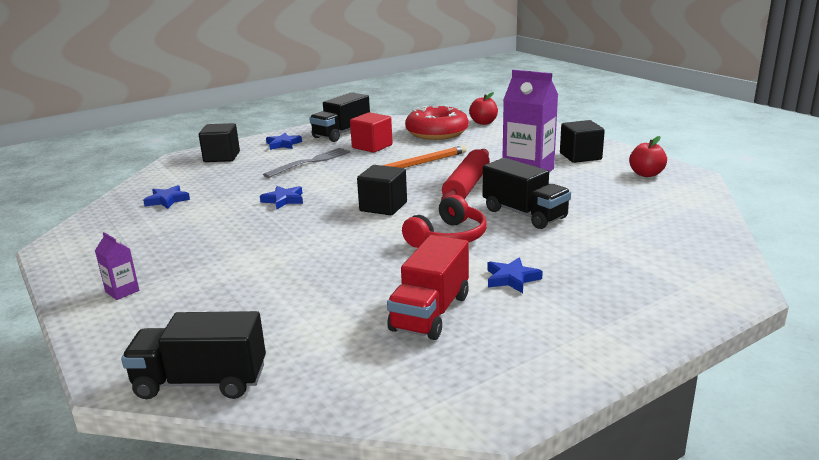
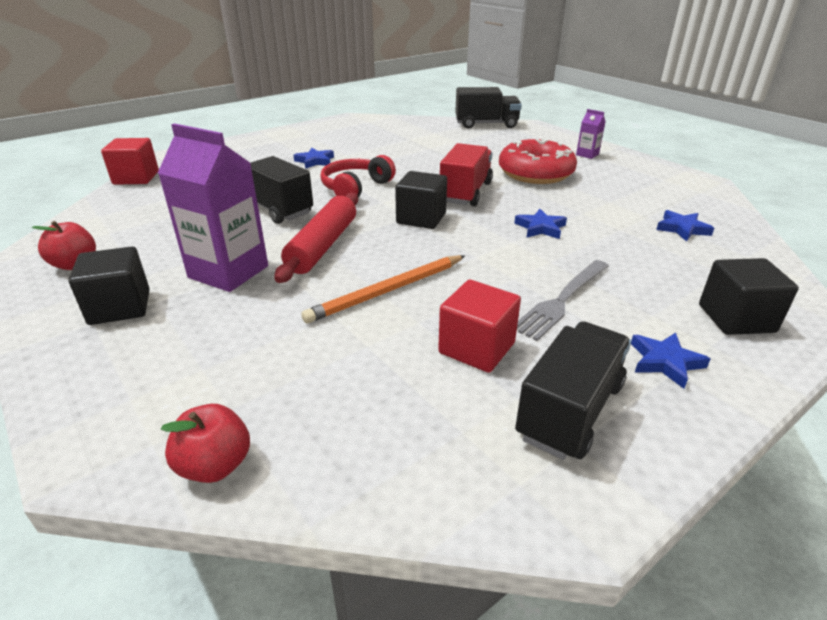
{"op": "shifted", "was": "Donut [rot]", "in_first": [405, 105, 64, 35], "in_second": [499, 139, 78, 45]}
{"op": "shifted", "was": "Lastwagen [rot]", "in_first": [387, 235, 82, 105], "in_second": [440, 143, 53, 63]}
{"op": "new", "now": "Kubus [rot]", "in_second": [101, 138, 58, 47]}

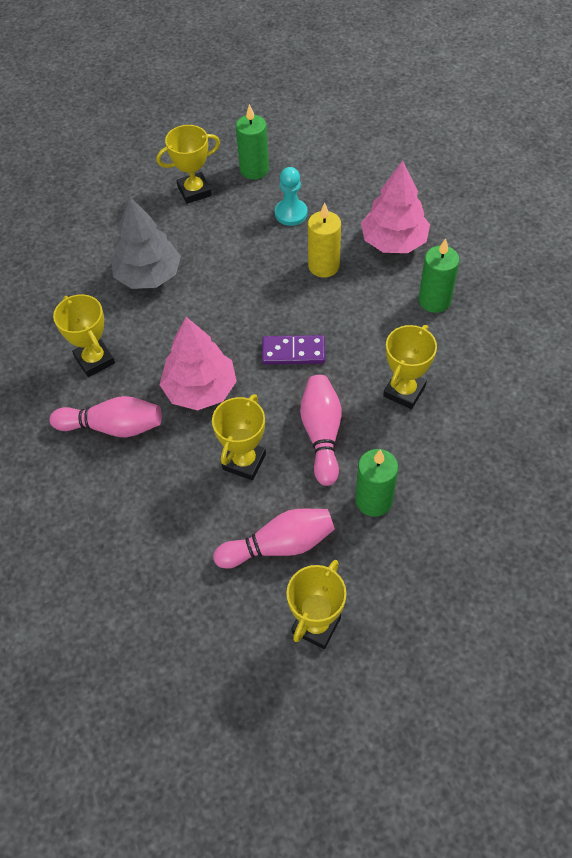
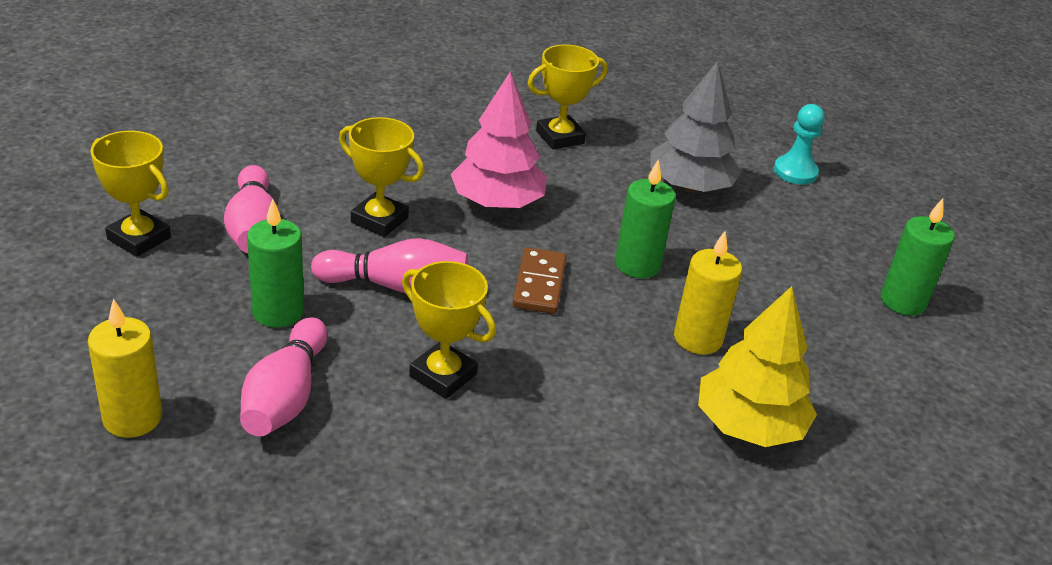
{"op": "gone", "was": "Pokal [gelb]", "in_first": [156, 125, 64, 79]}
{"op": "repainted", "was": "Baum [rosa]", "now": "Baum [gelb]", "in_first": [361, 160, 69, 93], "in_second": [698, 286, 119, 161]}
{"op": "shifted", "was": "Bauer [türkis]", "in_first": [275, 167, 33, 59], "in_second": [774, 104, 51, 81]}
{"op": "shifted", "was": "Kerze [grün]", "in_first": [418, 238, 42, 75], "in_second": [615, 159, 61, 120]}
{"op": "repainted", "was": "Dominostein [lila]", "now": "Dominostein [braun]", "in_first": [262, 335, 63, 30], "in_second": [512, 247, 55, 67]}
{"op": "shifted", "was": "Bowlingkegel [rosa]", "in_first": [50, 396, 112, 41], "in_second": [240, 317, 87, 119]}
{"op": "new", "now": "Kerze [gelb]", "in_second": [88, 299, 74, 139]}

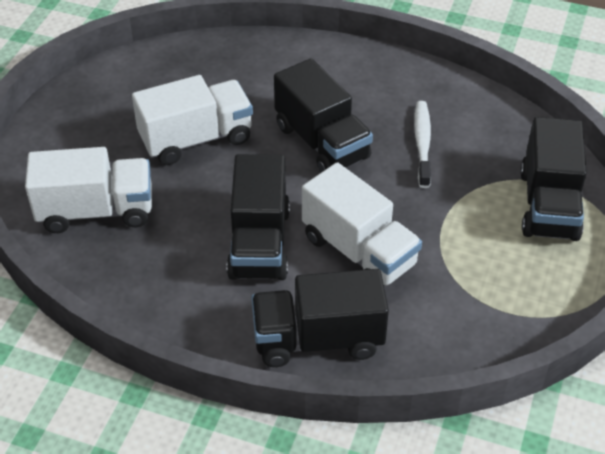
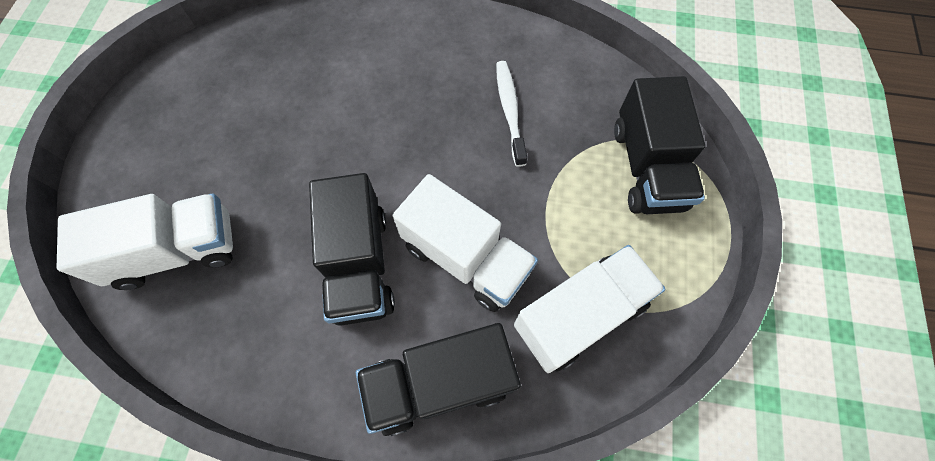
{"op": "gone", "was": "Lastwagen [schwarz]", "in_first": [274, 59, 99, 113]}
{"op": "shifted", "was": "Lastwagen [weiß]", "in_first": [132, 75, 121, 90], "in_second": [514, 245, 152, 128]}

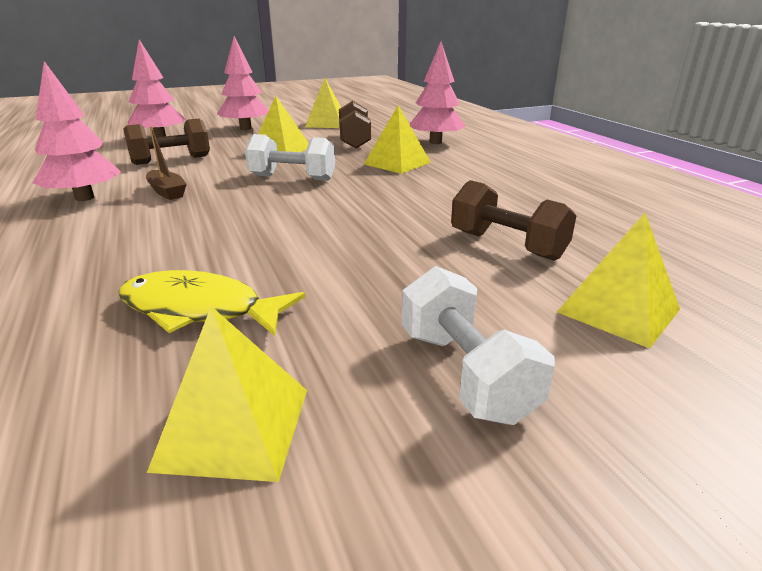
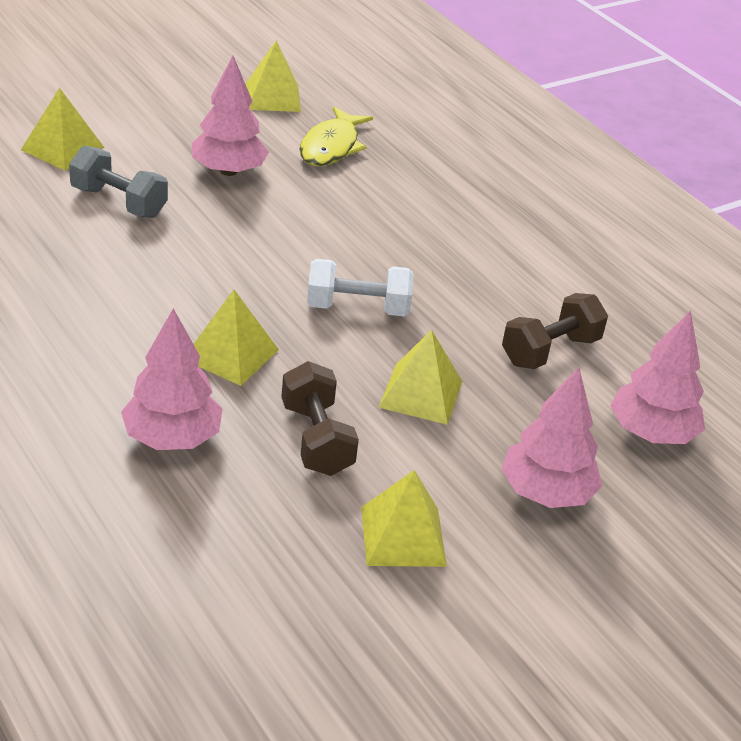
{"op": "shifted", "was": "Baum [rosa]", "in_first": [33, 61, 88, 140], "in_second": [192, 56, 77, 120]}
{"op": "gone", "was": "Boot [braun]", "in_first": [146, 126, 41, 74]}
{"op": "repainted", "was": "Hantel [braun]", "now": "Hantel [grau]", "in_first": [451, 180, 125, 81], "in_second": [69, 146, 99, 72]}
{"op": "gone", "was": "Hantel [weiß]", "in_first": [402, 266, 153, 159]}
{"op": "rotated", "was": "Fisch [gelb]", "in_first": [119, 270, 186, 66], "in_second": [299, 107, 74, 59], "clockwise": 105}

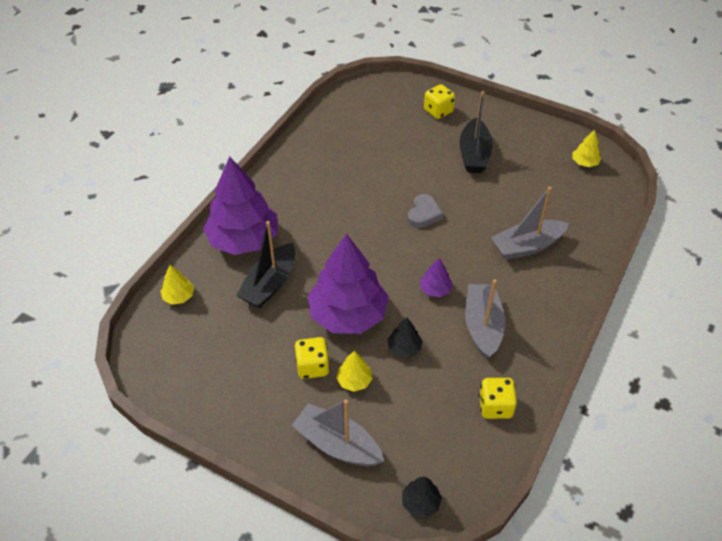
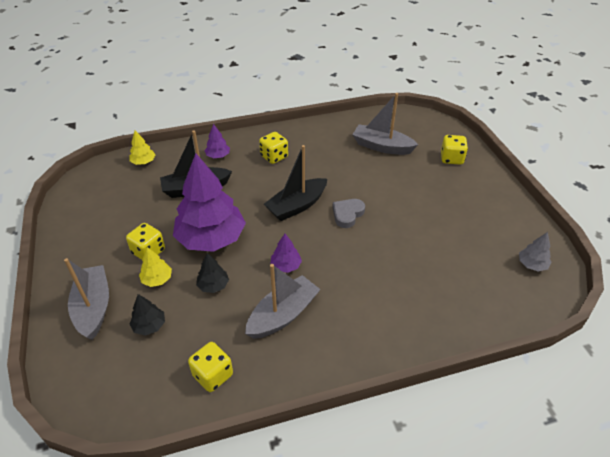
{"op": "shifted", "was": "Boot [schwarz]", "in_first": [459, 91, 34, 82], "in_second": [264, 145, 63, 76]}
{"op": "repainted", "was": "Baum [gelb]", "now": "Baum [grau]", "in_first": [573, 129, 28, 38], "in_second": [519, 232, 33, 40]}
{"op": "scaled", "was": "Baum [lila]", "in_first": [203, 156, 75, 99], "in_second": [204, 124, 26, 34], "ratio": 0.42}
{"op": "shifted", "was": "Boot [grau]", "in_first": [491, 187, 78, 73], "in_second": [352, 93, 66, 62]}
{"op": "rotated", "was": "Herz [grau]", "in_first": [408, 194, 35, 34], "in_second": [332, 199, 33, 29], "clockwise": 150}
{"op": "shifted", "was": "Baum [schwarz]", "in_first": [402, 476, 40, 42], "in_second": [130, 294, 35, 42]}
{"op": "new", "now": "Spielwürfel [gelb]", "in_second": [259, 132, 29, 32]}

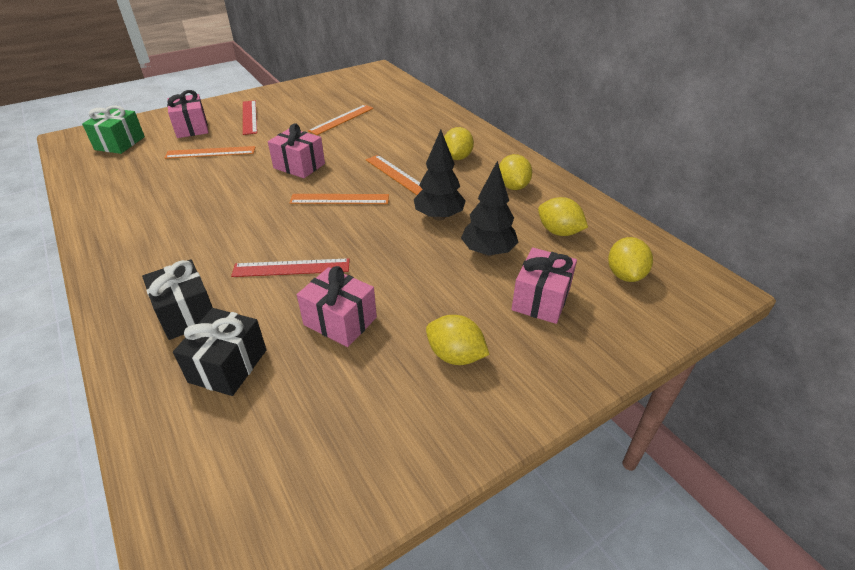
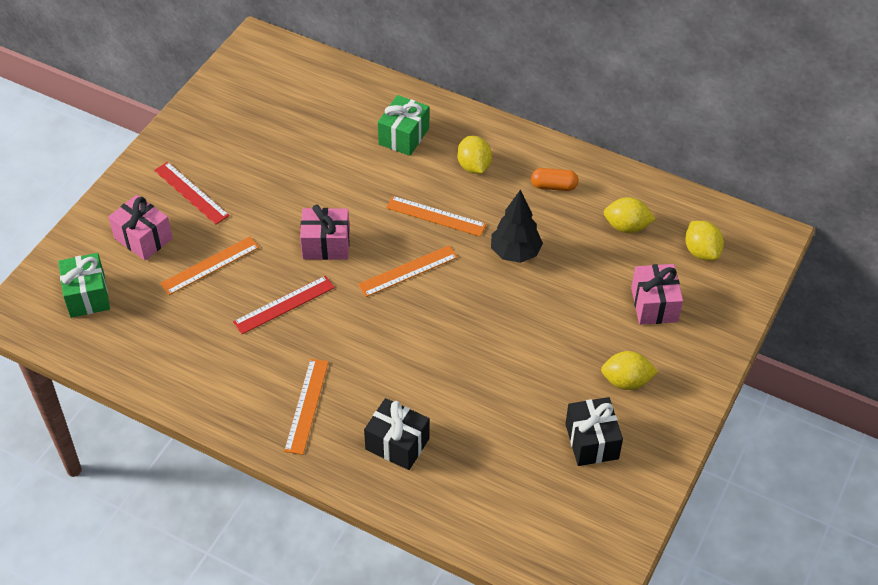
{"op": "shifted", "was": "Lineal [orange]", "in_first": [308, 105, 66, 30], "in_second": [284, 359, 45, 96]}
{"op": "swapped", "was": "Zitrone [gelb]", "now": "Kapsel [orange]", "in_first": [499, 154, 33, 36], "in_second": [531, 168, 48, 23]}
{"op": "gone", "was": "Baum [schwarz]", "in_first": [461, 161, 58, 96]}
{"op": "shifted", "was": "Lineal [rot]", "in_first": [231, 258, 119, 19], "in_second": [233, 276, 102, 58]}
{"op": "gone", "was": "Geschenk [rosa]", "in_first": [297, 266, 80, 81]}
{"op": "shifted", "was": "Geschenk [schwarz]", "in_first": [173, 308, 94, 88], "in_second": [565, 397, 58, 69]}
{"op": "new", "now": "Geschenk [grün]", "in_second": [378, 95, 51, 61]}

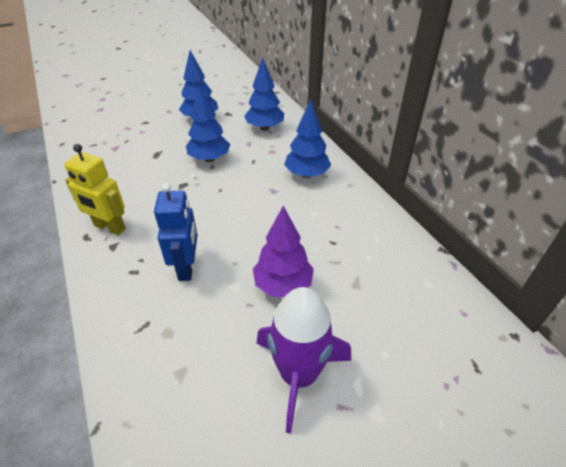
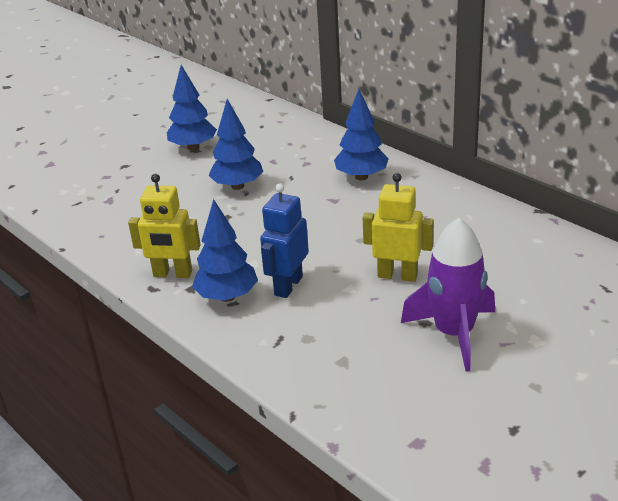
{"op": "shifted", "was": "Baum [blau]", "in_first": [244, 58, 40, 73], "in_second": [192, 199, 66, 103]}
{"op": "rotated", "was": "Roboter [blau]", "in_first": [154, 183, 43, 98], "in_second": [260, 183, 49, 115], "clockwise": -135}
{"op": "swapped", "was": "Baum [lila]", "now": "Roboter [gelb]", "in_first": [253, 206, 61, 91], "in_second": [363, 173, 71, 109]}

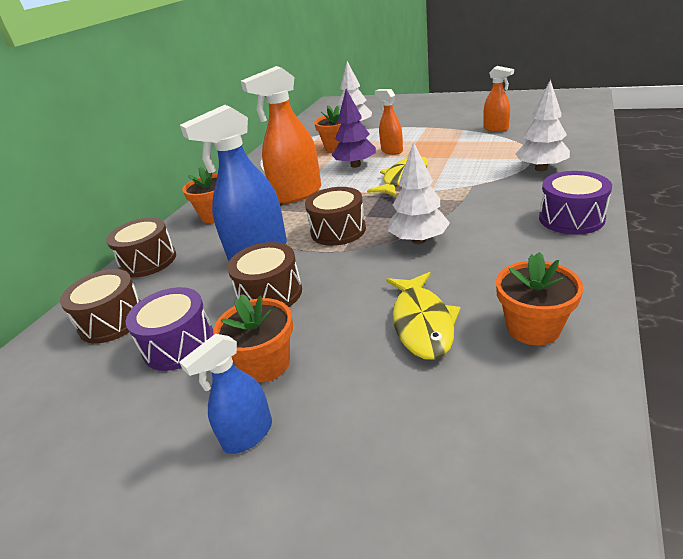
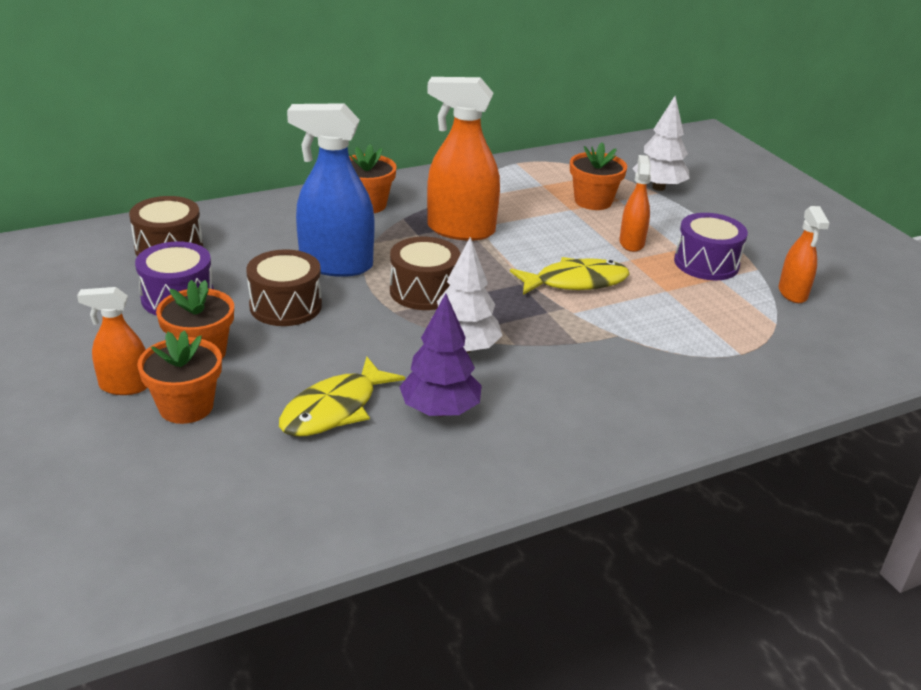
{"op": "gone", "was": "Baum [weiß]", "in_first": [515, 79, 55, 92]}
{"op": "shifted", "was": "Baum [lila]", "in_first": [332, 89, 44, 79], "in_second": [399, 293, 83, 123]}
{"op": "shifted", "was": "Trommel [lila]", "in_first": [539, 171, 73, 64], "in_second": [674, 213, 74, 67]}
{"op": "gone", "was": "Trommel [braun]", "in_first": [106, 217, 70, 60]}
{"op": "shifted", "was": "Blumentopf [orange]", "in_first": [496, 252, 87, 93], "in_second": [137, 330, 85, 94]}
{"op": "repainted", "was": "Sprühflasche [blau]", "now": "Sprühflasche [orange]", "in_first": [179, 334, 93, 120], "in_second": [77, 287, 70, 108]}

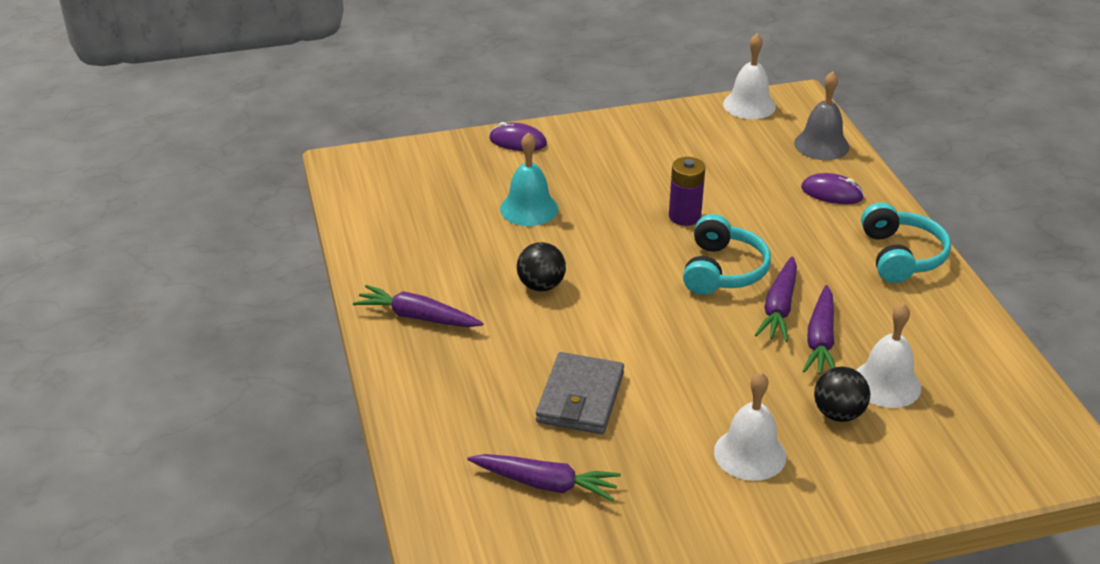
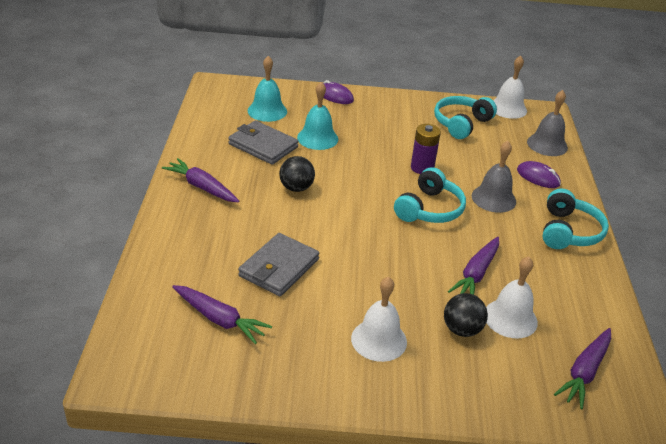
{"op": "shifted", "was": "Karotte [lila]", "in_first": [755, 256, 42, 86], "in_second": [554, 328, 57, 81]}
{"op": "new", "now": "Glocke [türkis]", "in_second": [248, 56, 39, 66]}
{"op": "new", "now": "Kopfhörer [türkis]", "in_second": [434, 96, 63, 43]}
{"op": "new", "now": "Geldbörse [grau]", "in_second": [228, 120, 71, 45]}
{"op": "new", "now": "Glocke [grau]", "in_second": [472, 141, 44, 72]}

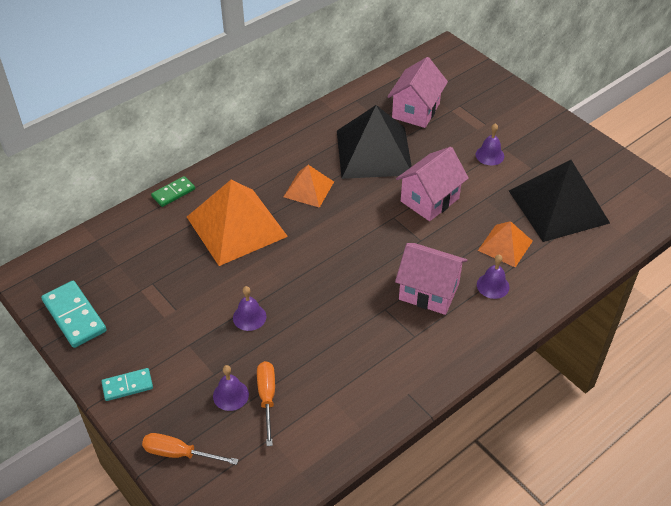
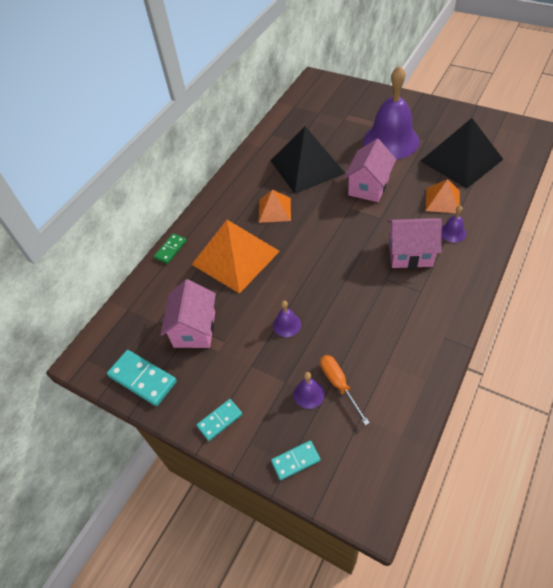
{"op": "shifted", "was": "Haus [rosa]", "in_first": [388, 57, 60, 71], "in_second": [160, 279, 56, 69]}
{"op": "scaled", "was": "Glocke [lila]", "in_first": [476, 123, 28, 42], "in_second": [363, 65, 57, 94], "ratio": 2.48}
{"op": "swapped", "was": "Schraubenzieher [orange]", "now": "Dominostein [türkis]", "in_first": [142, 433, 97, 32], "in_second": [271, 440, 50, 40]}

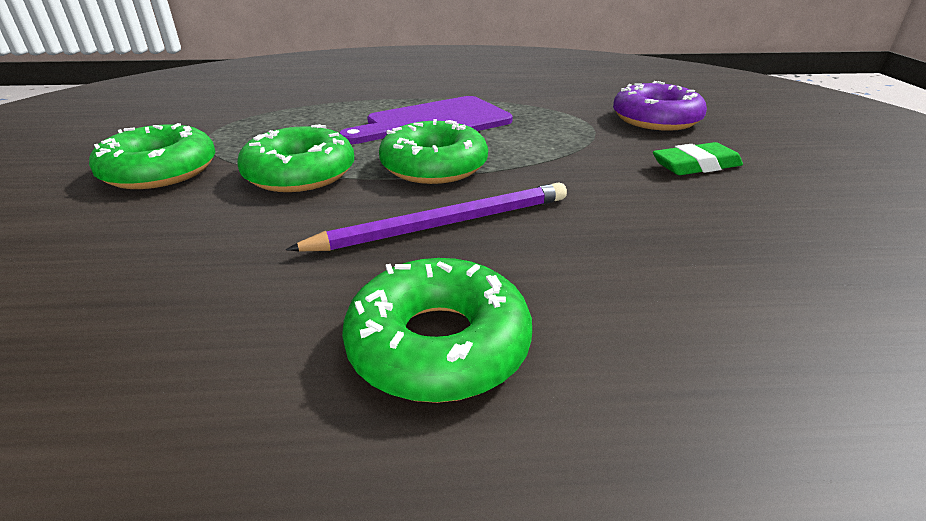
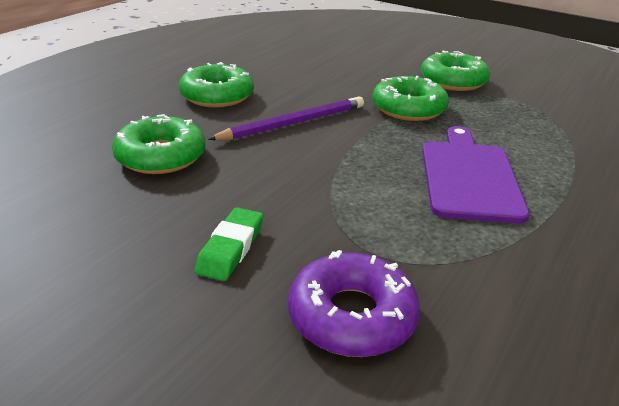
{"op": "shifted", "was": "Donut [grün]", "in_first": [379, 119, 109, 65], "in_second": [112, 114, 94, 60]}
{"op": "rotated", "was": "Bleistift [lila]", "in_first": [286, 182, 281, 69], "in_second": [208, 96, 156, 44], "clockwise": -135}

